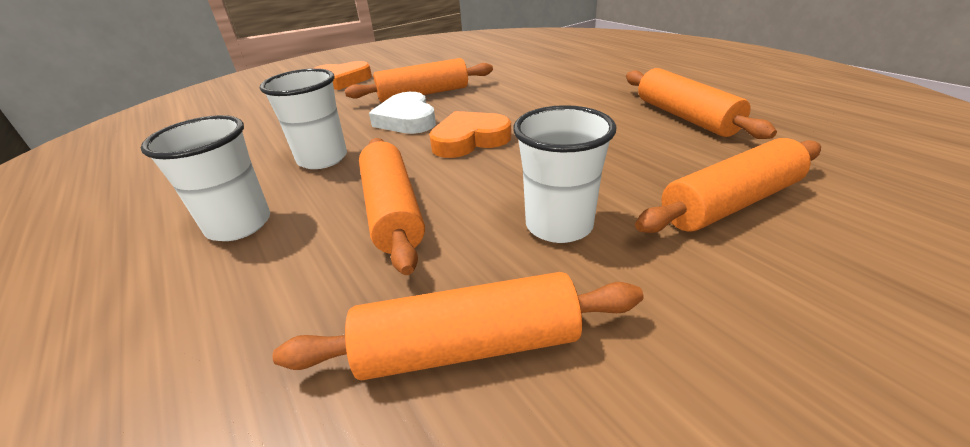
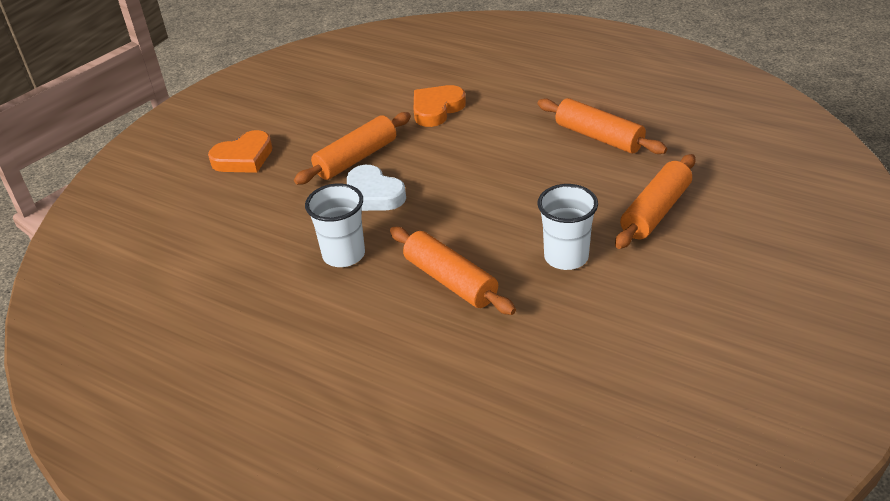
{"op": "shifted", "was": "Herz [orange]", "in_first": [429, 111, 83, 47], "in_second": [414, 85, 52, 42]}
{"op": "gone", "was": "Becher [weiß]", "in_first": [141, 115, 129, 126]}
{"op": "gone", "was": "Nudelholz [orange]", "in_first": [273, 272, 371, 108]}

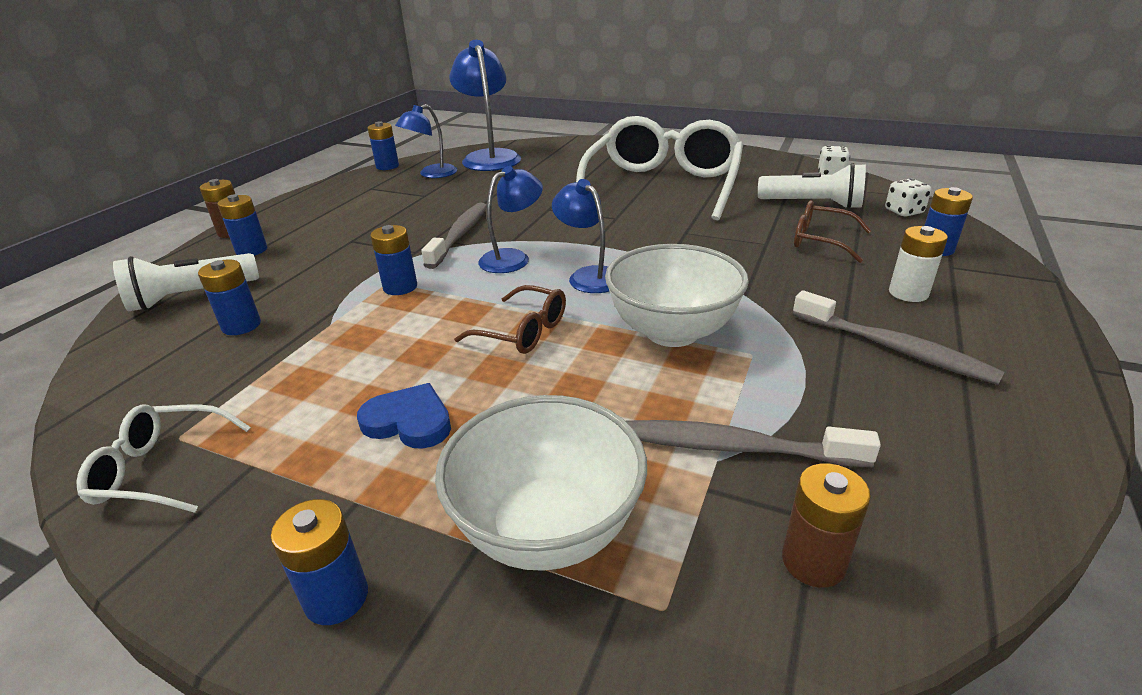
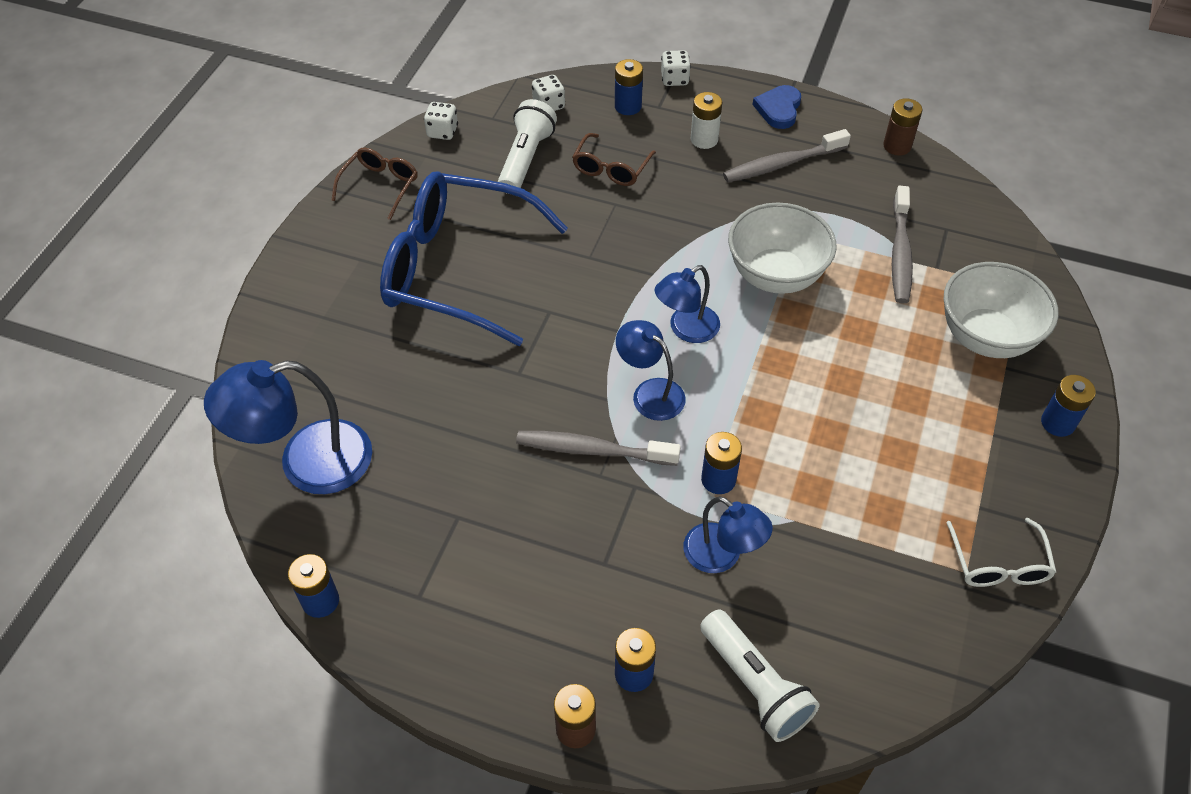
{"op": "shifted", "was": "Lampe [blau]", "in_first": [395, 104, 62, 74], "in_second": [683, 496, 90, 77]}
{"op": "repainted", "was": "Brille [weiß]", "now": "Brille [blau]", "in_first": [576, 116, 167, 104], "in_second": [380, 171, 188, 175]}
{"op": "gone", "was": "Batterie [blau]", "in_first": [198, 259, 63, 76]}
{"op": "shifted", "was": "Brille [braun]", "in_first": [454, 285, 112, 69], "in_second": [331, 148, 87, 72]}
{"op": "rotated", "was": "Zahnbürste [grau]", "in_first": [793, 291, 212, 94], "in_second": [723, 129, 128, 53], "clockwise": -150}
{"op": "shifted", "was": "Herz [blau]", "in_first": [357, 383, 94, 66], "in_second": [753, 85, 48, 44]}
{"op": "shifted", "was": "Batterie [braun]", "in_first": [782, 463, 89, 125], "in_second": [883, 98, 39, 58]}
{"op": "new", "now": "Spielwürfel [weiß]", "in_second": [661, 50, 30, 36]}

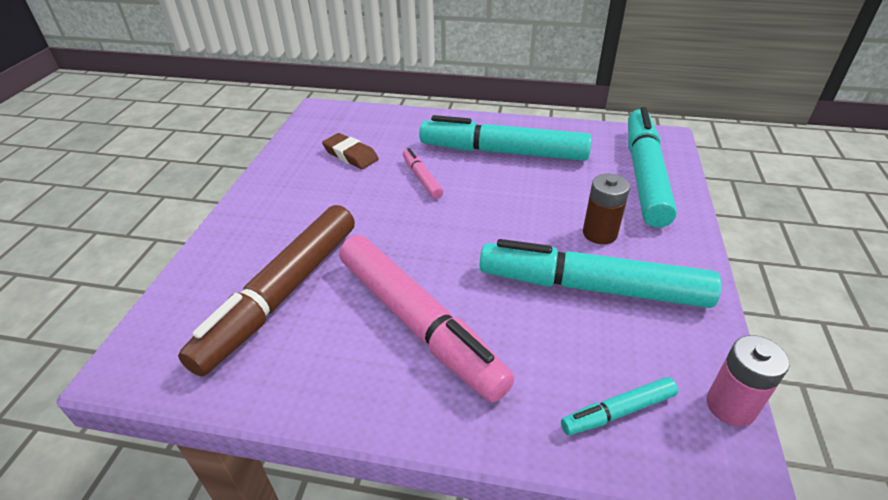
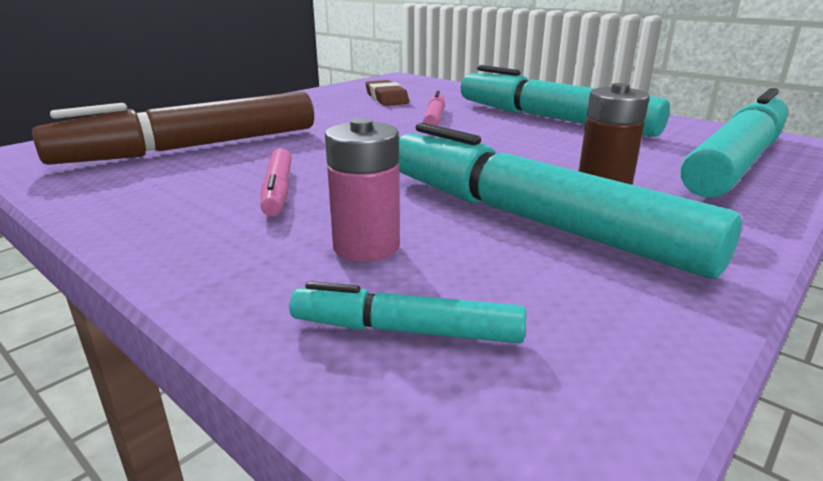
{"op": "scaled", "was": "Filzstift [rosa]", "in_first": [339, 235, 176, 167], "in_second": [260, 148, 32, 69], "ratio": 0.45}
{"op": "shifted", "was": "Batterie [rosa]", "in_first": [707, 335, 83, 92], "in_second": [325, 118, 75, 144]}

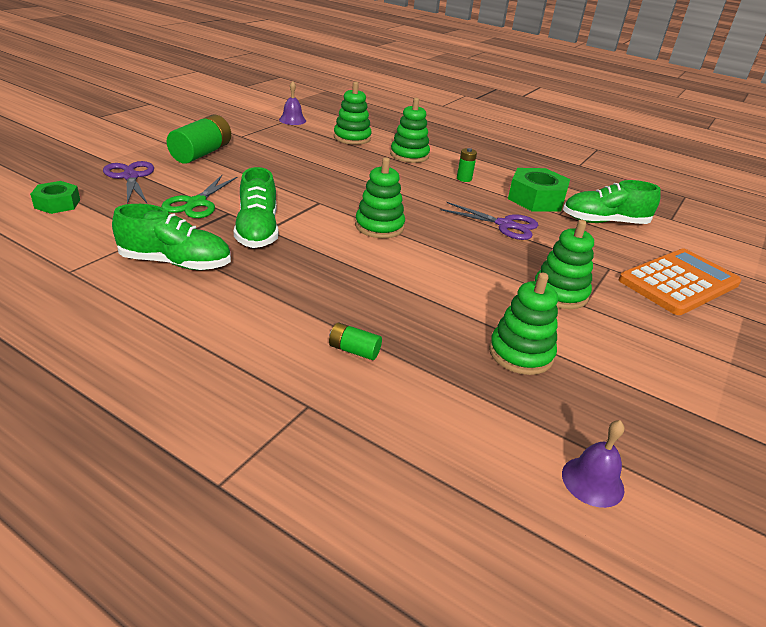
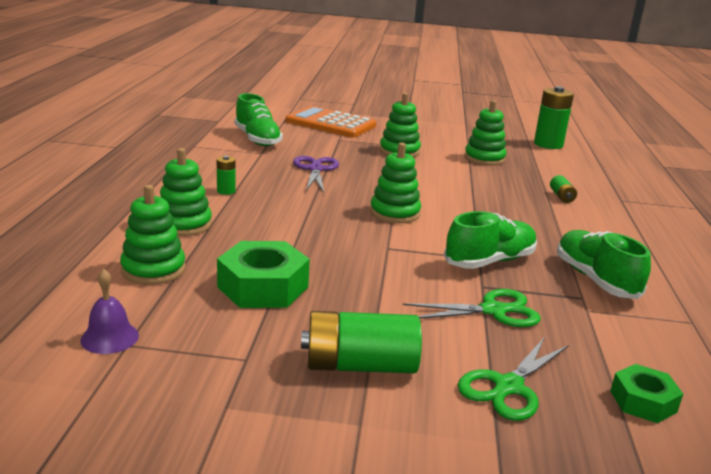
{"op": "repainted", "was": "Schere [lila]", "now": "Schere [grün]", "in_first": [103, 161, 51, 43], "in_second": [458, 337, 111, 84]}
{"op": "shifted", "was": "Sechskantmutter [grün]", "in_first": [508, 168, 62, 43], "in_second": [217, 241, 93, 67]}
{"op": "swapped", "was": "Glocke [lila]", "now": "Batterie [grün]", "in_first": [562, 420, 63, 88], "in_second": [534, 86, 40, 63]}

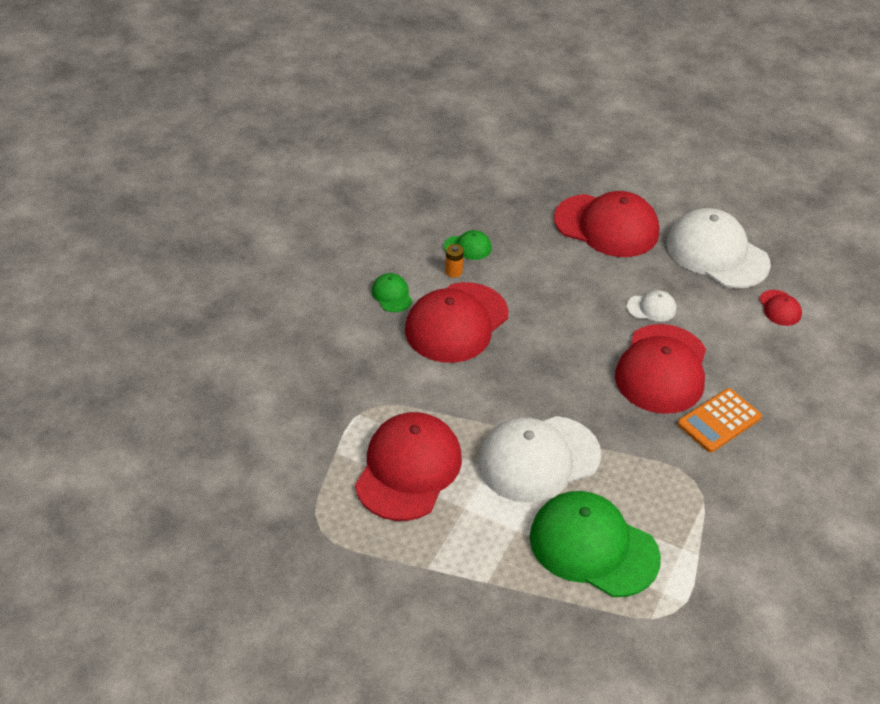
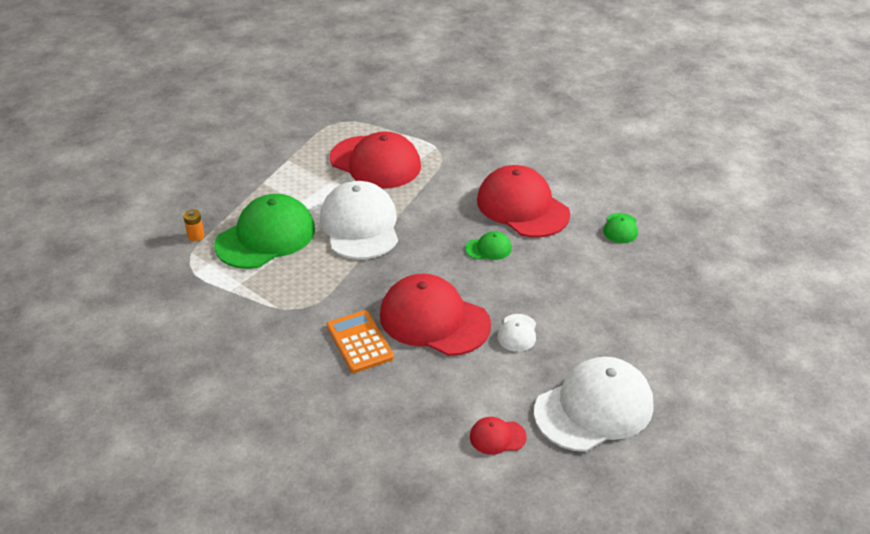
{"op": "gone", "was": "Kappe [rot]", "in_first": [554, 191, 105, 66]}
{"op": "shifted", "was": "Batterie [orange]", "in_first": [445, 244, 19, 34], "in_second": [183, 209, 21, 32]}
{"op": "shifted", "was": "Kappe [grün]", "in_first": [372, 273, 40, 39], "in_second": [465, 231, 47, 29]}

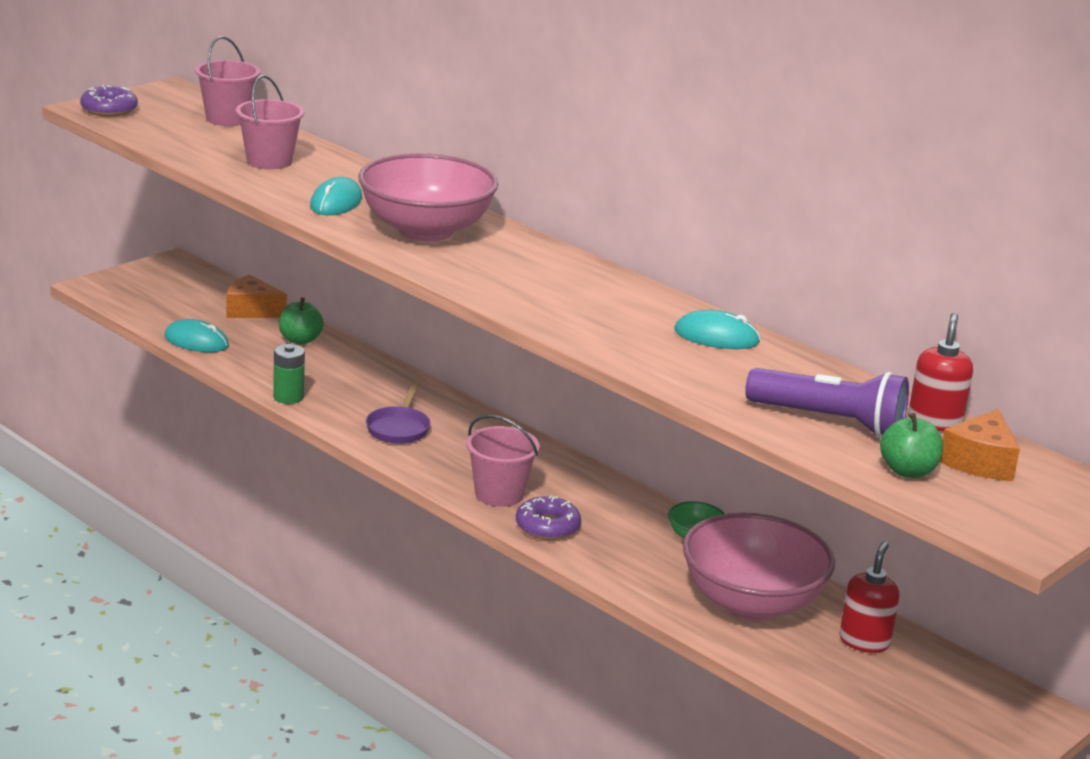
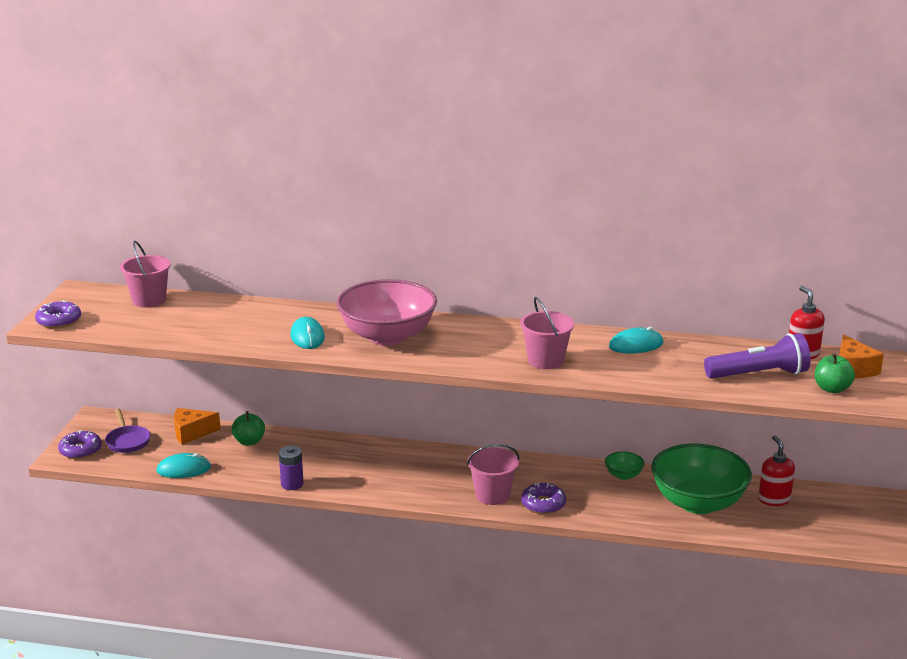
{"op": "shifted", "was": "Eimer [rosa]", "in_first": [236, 75, 68, 94], "in_second": [520, 297, 54, 72]}
{"op": "repainted", "was": "Batterie [grün]", "now": "Batterie [lila]", "in_first": [273, 344, 32, 60], "in_second": [279, 446, 24, 44]}
{"op": "shifted", "was": "Pfanne [lila]", "in_first": [366, 382, 64, 62], "in_second": [105, 409, 45, 44]}
{"op": "repainted", "was": "Schüssel [rosa]", "now": "Schüssel [grün]", "in_first": [683, 513, 152, 108], "in_second": [651, 444, 101, 70]}
{"op": "new", "now": "Donut [lila]", "in_second": [58, 430, 44, 29]}

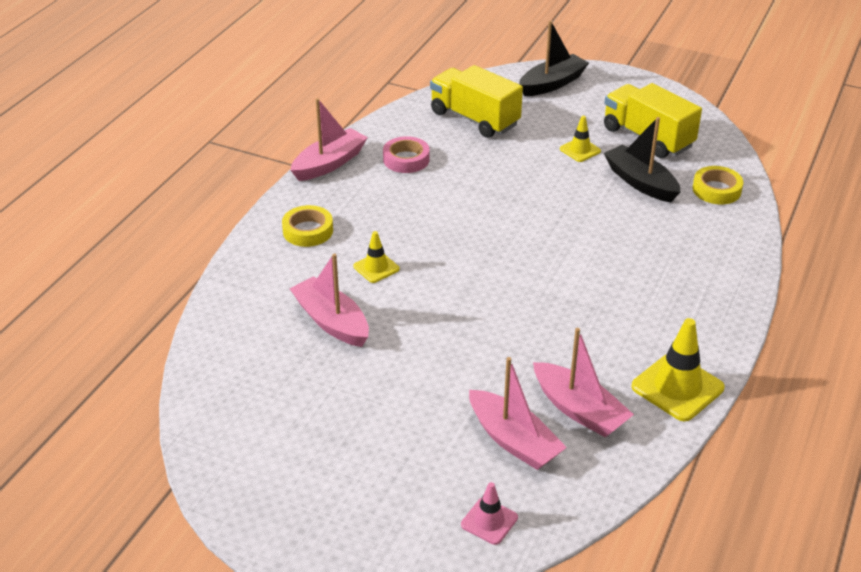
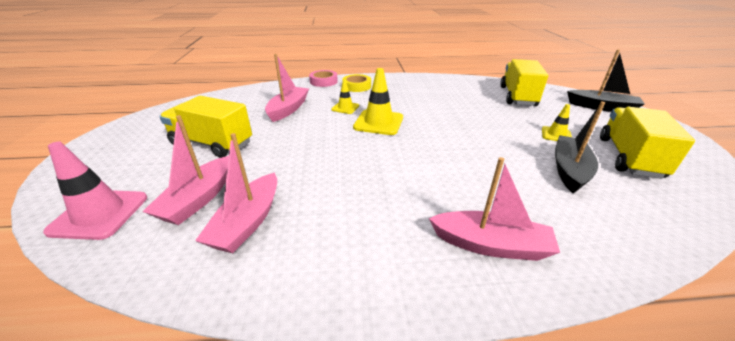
{"op": "shifted", "was": "Boot [rosa]", "in_first": [291, 98, 77, 83], "in_second": [429, 157, 131, 104]}
{"op": "shifted", "was": "Klebeband [rosa]", "in_first": [383, 136, 47, 37], "in_second": [309, 70, 29, 17]}
{"op": "gone", "was": "Klebeband [gelb]", "in_first": [693, 166, 50, 38]}
{"op": "shifted", "was": "Leitkegel [gelb]", "in_first": [631, 318, 94, 103], "in_second": [353, 68, 50, 67]}
{"op": "scaled", "was": "Leitkegel [rosa]", "in_first": [461, 482, 57, 63], "in_second": [43, 142, 104, 98], "ratio": 1.77}
{"op": "new", "now": "Lastwagen [gelb]", "in_second": [159, 96, 93, 62]}

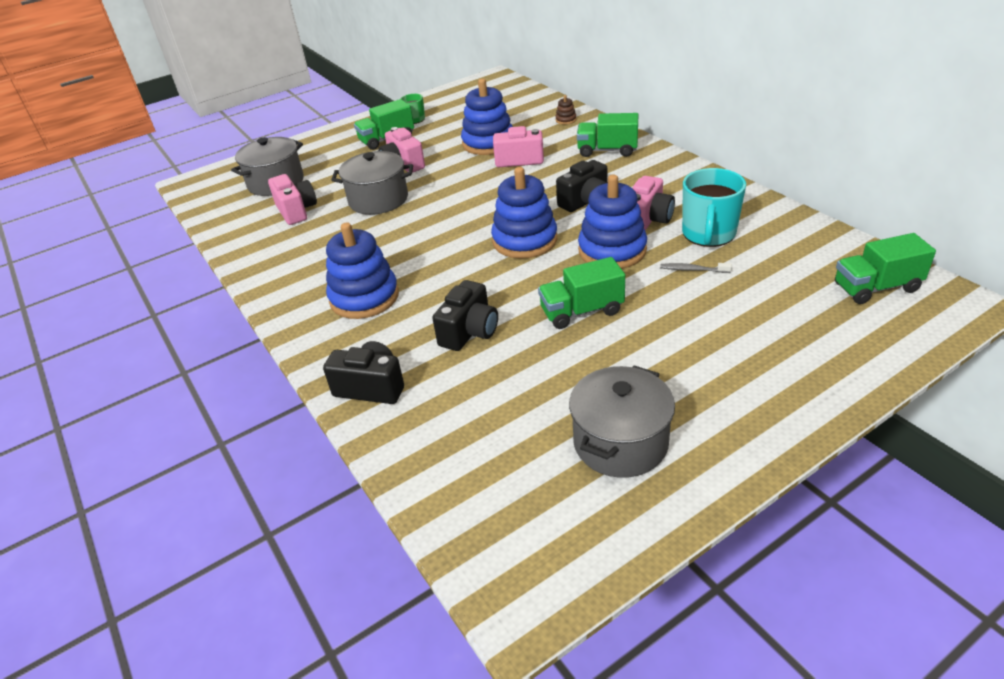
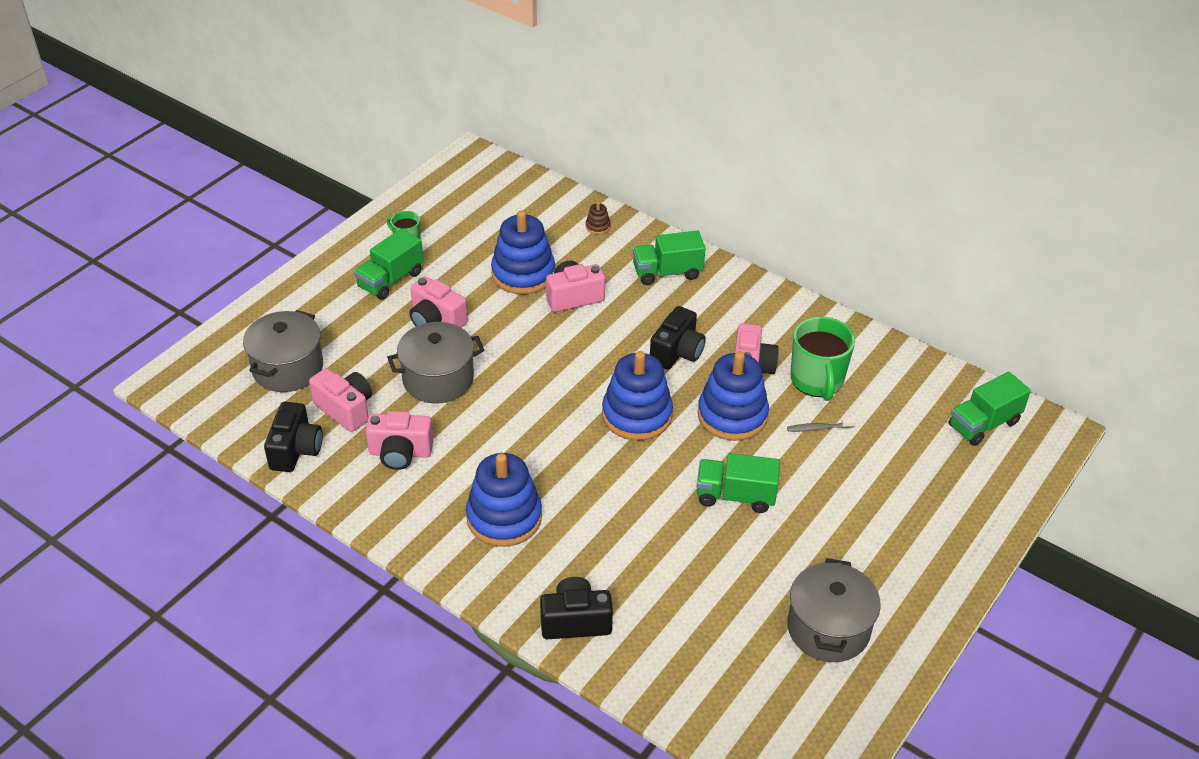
{"op": "repainted", "was": "Tasse [türkis]", "now": "Tasse [grün]", "in_first": [682, 168, 64, 79], "in_second": [790, 317, 65, 84]}
{"op": "rotated", "was": "Lastwagen [grün]", "in_first": [538, 257, 87, 72], "in_second": [696, 453, 84, 60], "clockwise": 45}
{"op": "shifted", "was": "Kamera [schwarz]", "in_first": [432, 280, 66, 71], "in_second": [264, 402, 59, 70]}
{"op": "new", "now": "Kamera [rosa]", "in_second": [365, 411, 68, 59]}

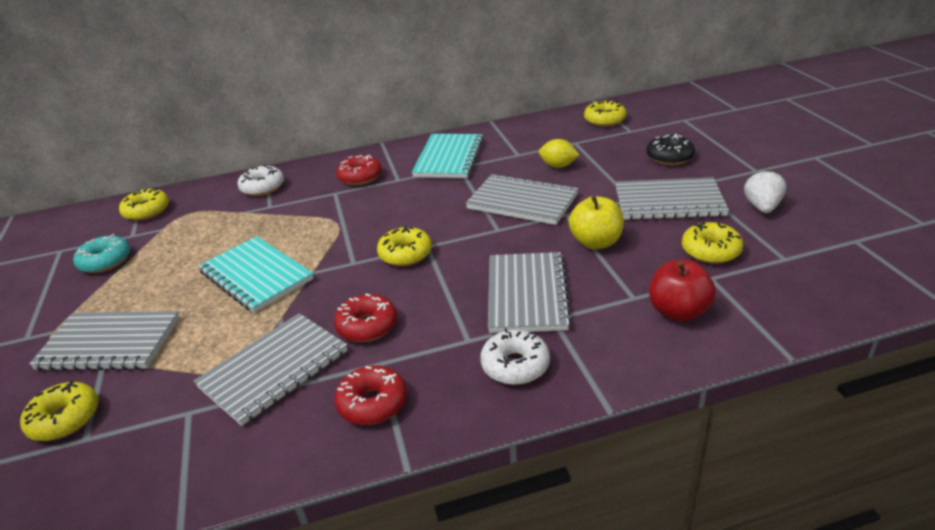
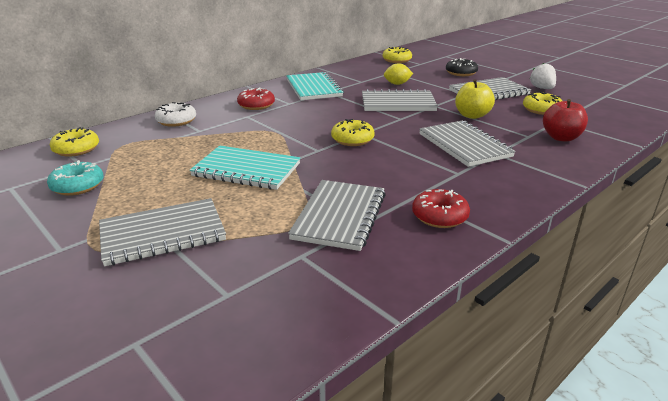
{"op": "gone", "was": "Donut [rot]", "in_first": [334, 293, 63, 49]}
{"op": "gone", "was": "Donut [weiß]", "in_first": [480, 328, 70, 57]}
{"op": "gone", "was": "Donut [gelb]", "in_first": [20, 381, 78, 60]}

